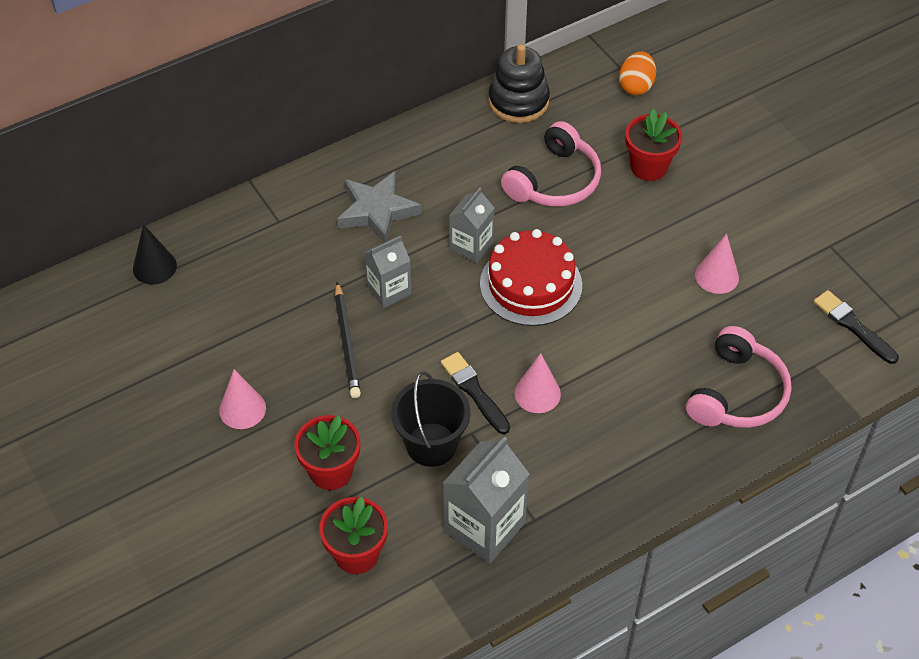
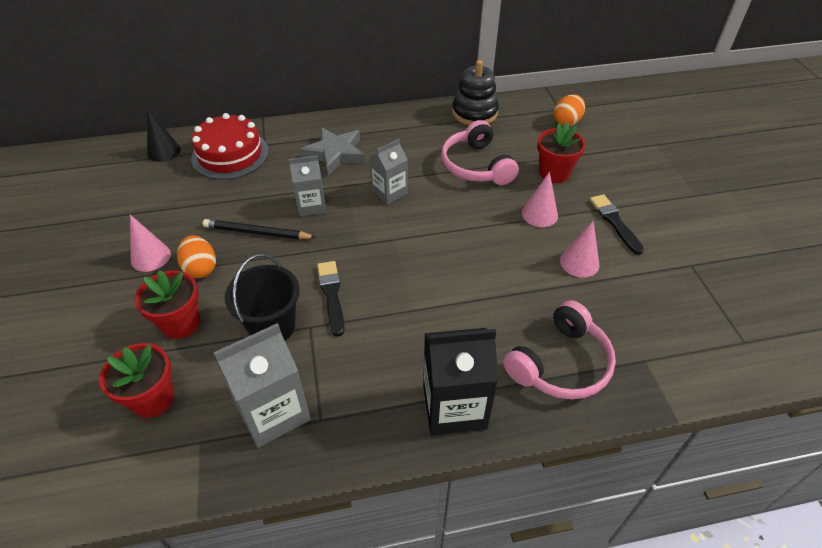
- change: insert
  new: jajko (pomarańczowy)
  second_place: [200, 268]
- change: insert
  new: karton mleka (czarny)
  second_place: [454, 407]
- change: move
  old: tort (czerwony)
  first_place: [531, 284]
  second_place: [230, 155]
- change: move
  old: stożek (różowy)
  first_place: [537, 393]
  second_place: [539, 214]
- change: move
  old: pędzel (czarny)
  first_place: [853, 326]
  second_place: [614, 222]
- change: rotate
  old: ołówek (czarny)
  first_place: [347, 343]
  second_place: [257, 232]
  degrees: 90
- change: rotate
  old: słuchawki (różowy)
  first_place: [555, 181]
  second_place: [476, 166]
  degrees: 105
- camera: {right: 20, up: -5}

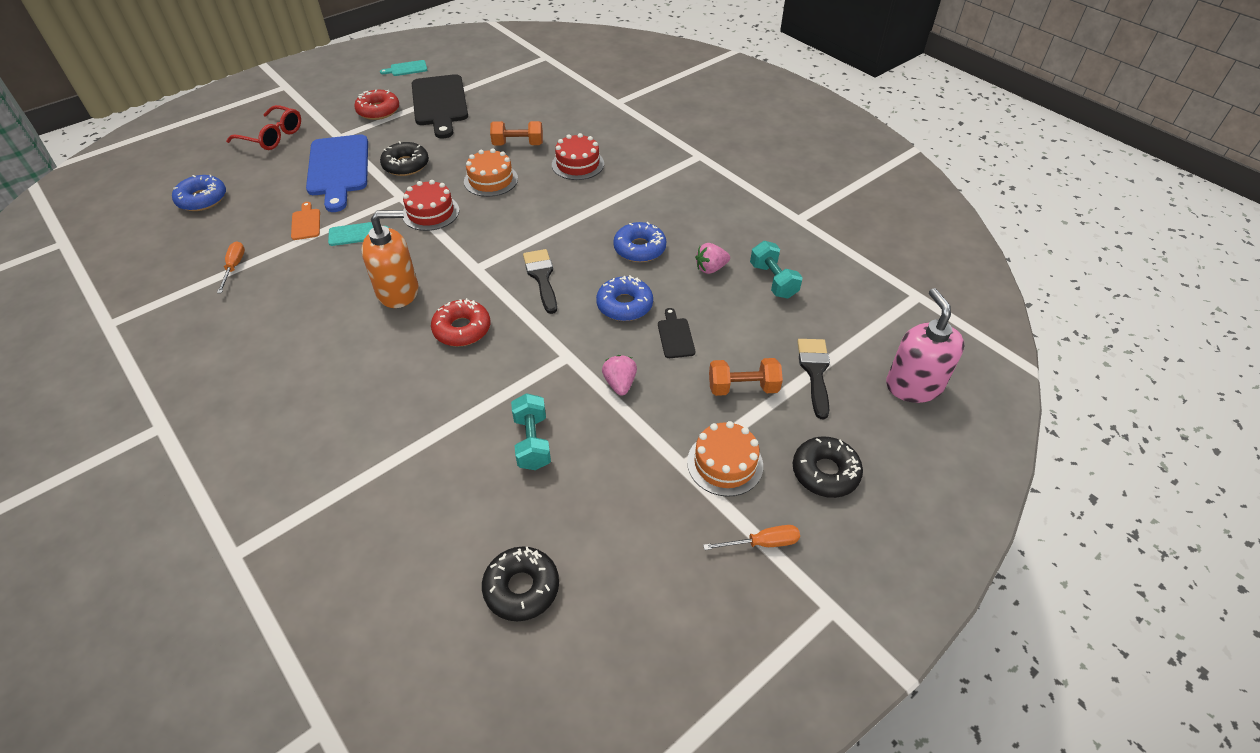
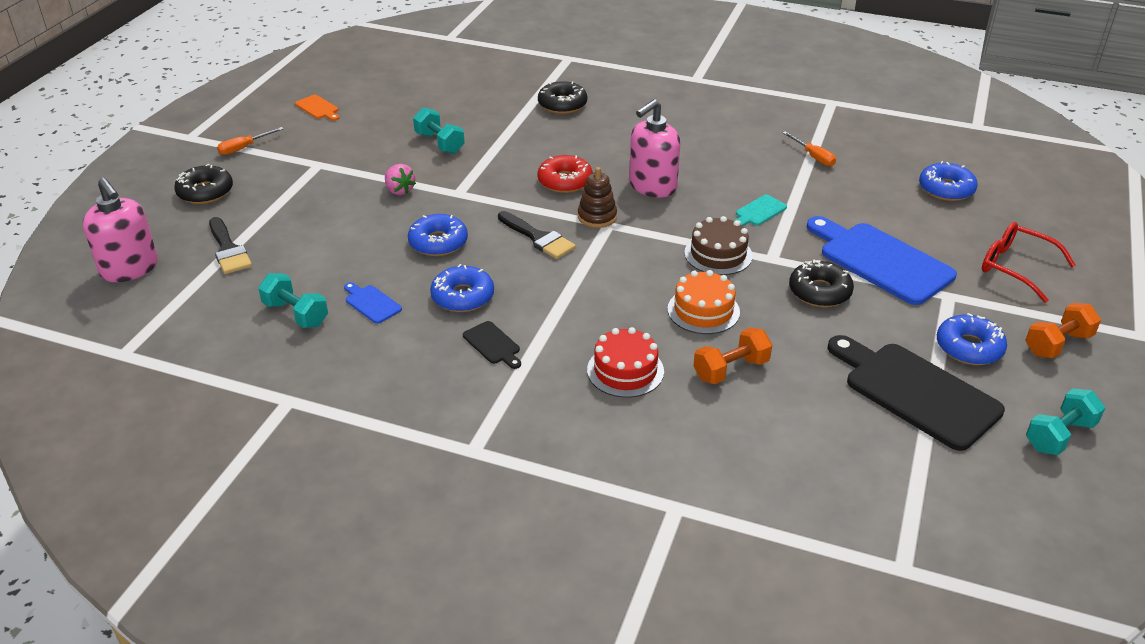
- change: delete
  old: tort (pomarańczowy)
  first_place: [725, 463]
- change: insert
  new: zabawka nakładanka (brązowy)
  second_place: [597, 217]
- change: move
  old: deska do krojenia (pomarańczowy)
  first_place: [306, 223]
  second_place: [318, 108]
- change: move
  old: donut (czarny)
  first_place: [521, 588]
  second_place: [562, 104]
- change: move
  old: deska do krojenia (czarny)
  first_place: [675, 336]
  second_place: [493, 344]
- change: move
  old: hantel (pomarańczowy)
  first_place: [743, 388]
  second_place: [1057, 344]
- change: replace
  old: deska do krojenia (turkusowy)
  new: hantel (turkusowy)
  first_place: [406, 69]
  second_place: [1059, 435]
- change: replace
  old: truskawka (różowy)
  new: deska do krojenia (niebieski)
  first_place: [711, 268]
  second_place: [371, 303]
- change: recolor
  old: donut (czerwony)
  new: donut (niebieski)
  first_place: [378, 111]
  second_place: [969, 347]
- change: recolor
  old: dozownik mydła (pomarańczowy)
  new: dozownik mydła (różowy)
  first_place: [398, 291]
  second_place: [652, 186]
- change: recolor
  old: tort (czerwony)
  new: tort (brązowy)
  first_place: [430, 212]
  second_place: [718, 254]
- change: rotate
  old: okulary (czerwony)
  first_place: [272, 136]
  second_place: [1016, 267]
  degrees: 45
- camera: {right: 150, up: -10}

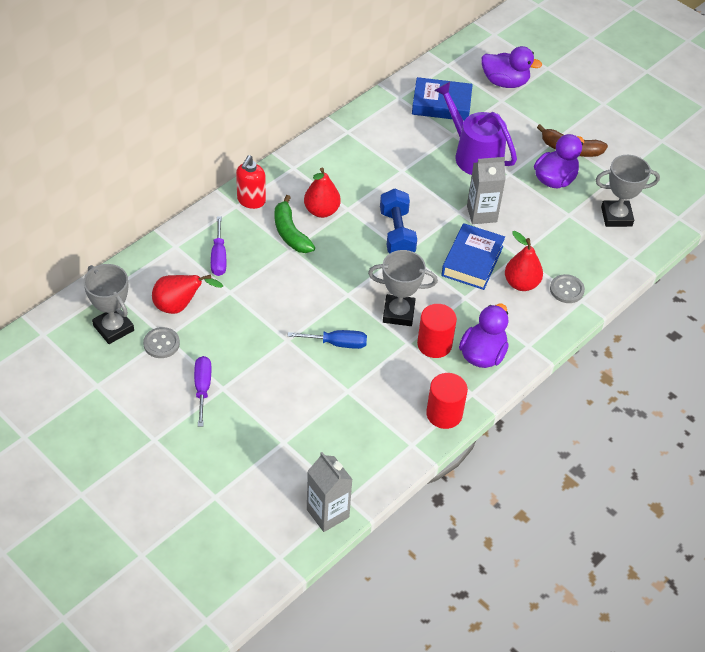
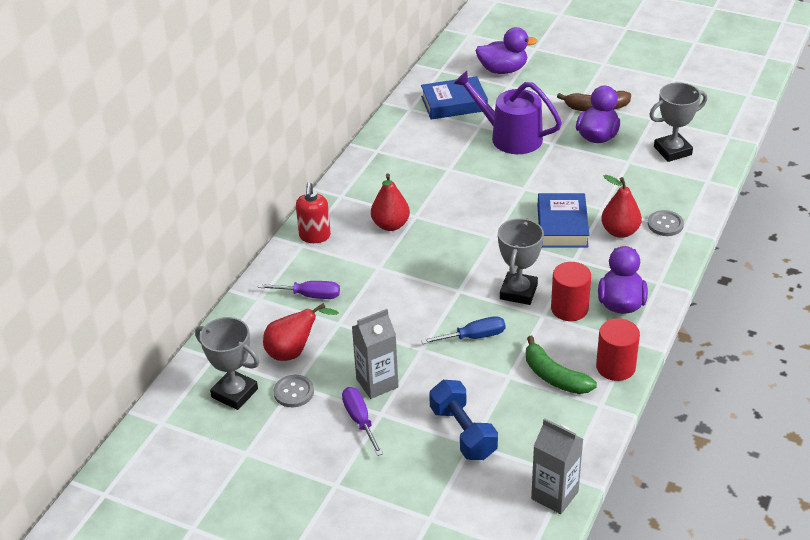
- change: move
  old: banan (zielony)
  first_place: [290, 233]
  second_place: [554, 376]
- change: move
  old: hantel (niebieski)
  first_place: [397, 233]
  second_place: [463, 432]
- change: move
  old: karton mleka (szary)
  first_place: [481, 214]
  second_place: [377, 383]
- change: rotate
  old: śrubokręt (fioletowy)
  first_place: [219, 257]
  second_place: [310, 295]
  degrees: -60
- change: rotate
  old: puchar (szary)
  first_place: [398, 313]
  second_place: [518, 292]
  degrees: -60
- camera: {right: -15, up: -10}

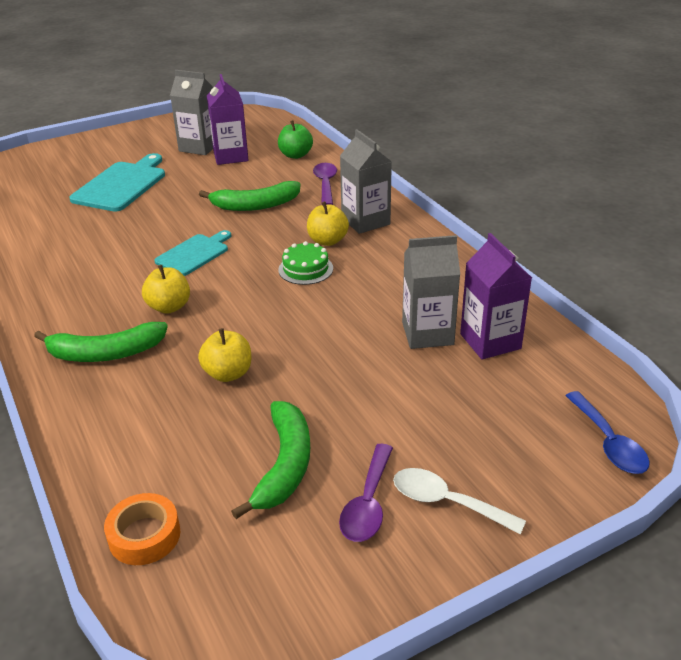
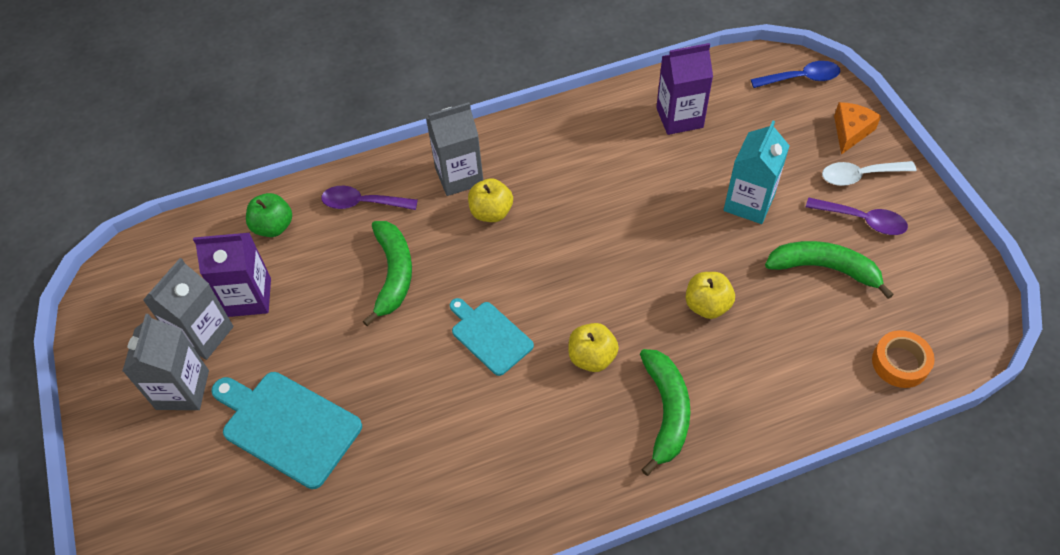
- change: delete
  old: tort (zielony)
  first_place: [305, 269]
- change: insert
  new: karton mleka (turkusowy)
  second_place: [749, 203]
- change: insert
  new: ser (pomarańczowy)
  second_place: [850, 131]
- change: move
  old: karton mleka (szary)
  first_place: [427, 333]
  second_place: [182, 390]
- change: rotate
  old: łyżka (biały)
  first_place: [447, 502]
  second_place: [860, 176]
  degrees: 45
- camera: {right: -80, up: 20}

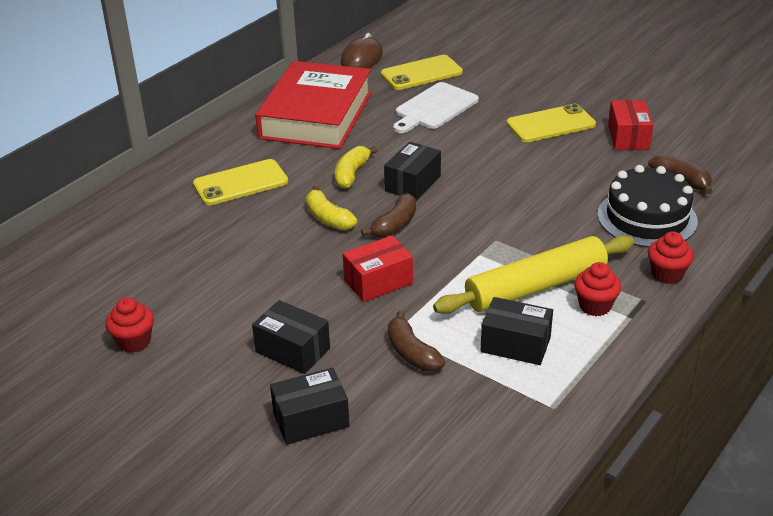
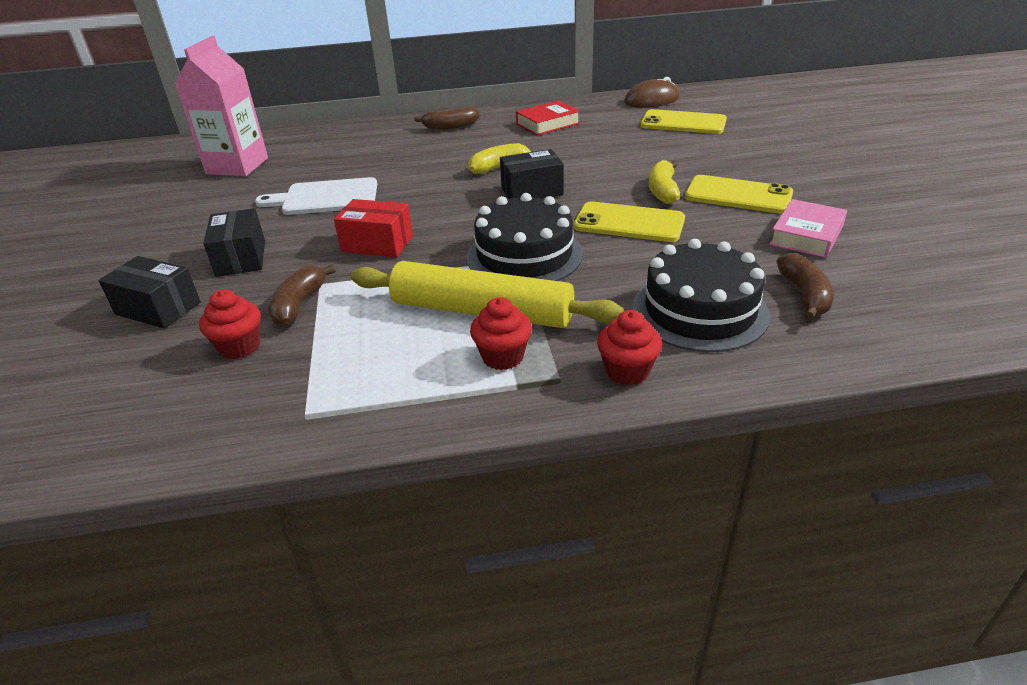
- change: delete
  old: pudełko (czarny)
  first_place: [515, 344]
- change: insert
  new: karton mleka (różowy)
  second_place: [237, 166]
- change: insert
  new: tort (czarny)
  second_place: [524, 255]
- change: move
  old: muffinka (czerwony)
  first_place: [134, 341]
  second_place: [240, 347]
- change: move
  old: telefon (żółty)
  first_place: [240, 183]
  second_place: [629, 223]
- change: move
  old: banan (żółty)
  first_place: [328, 218]
  second_place: [663, 191]
- change: move
  old: banan (brązowy)
  first_place: [395, 225]
  second_place: [451, 127]
- change: move
  old: deska do krojenia (biały)
  first_place: [434, 108]
  second_place: [326, 197]
- change: replace
  old: pudełko (czerwony)
  new: książka (różowy)
  first_place: [628, 137]
  second_place: [806, 235]
- change: resize
  old: książka (czerwony)
  first_place: [316, 115]
  second_place: [547, 123]
  factor: 0.47
- camera: {right: 45, up: 0}

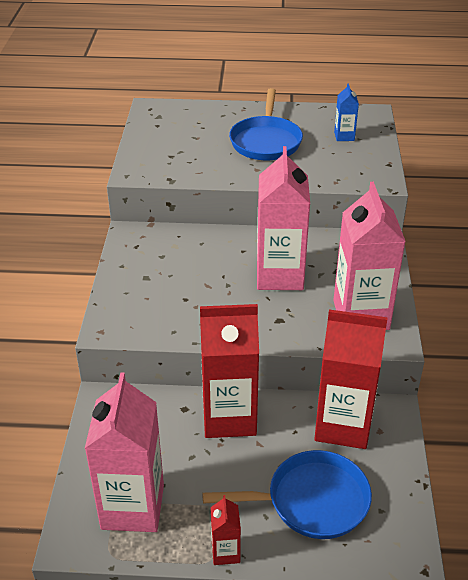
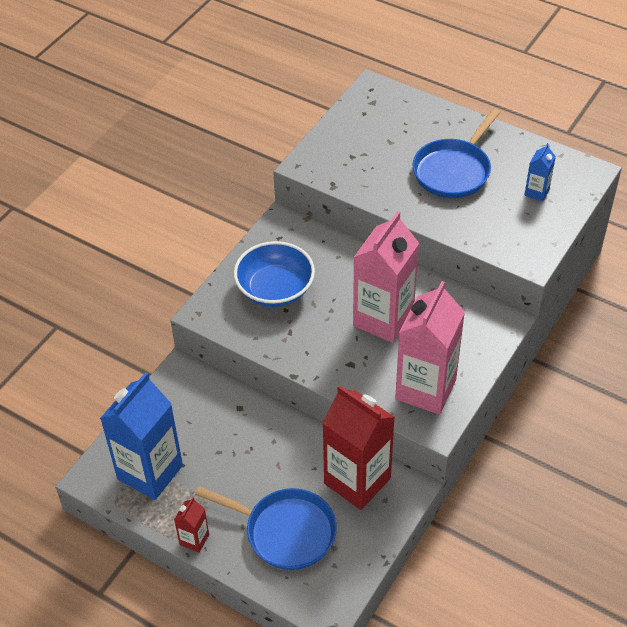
- change: delete
  old: karton mleka (czerwony)
  first_place: [229, 417]
- change: insert
  new: miska (niebieski)
  second_place: [275, 289]
- change: recolor
  old: karton mleka (różowy)
  new: karton mleka (niebieski)
  first_place: [132, 507]
  second_place: [150, 472]
- camera: {right: 30, up: 10}

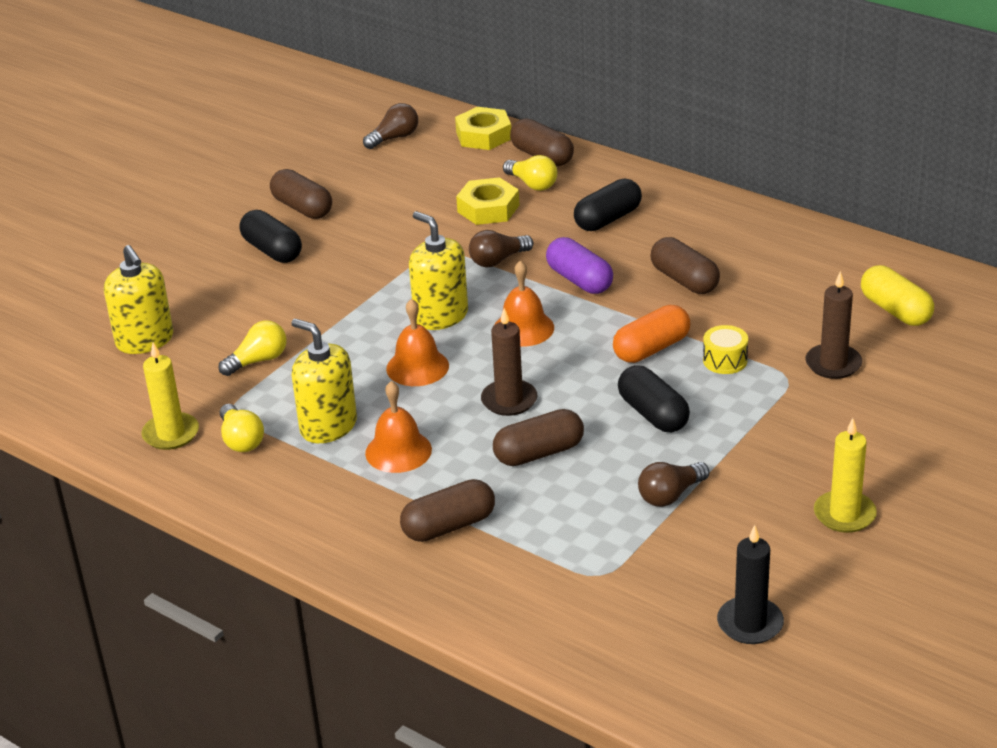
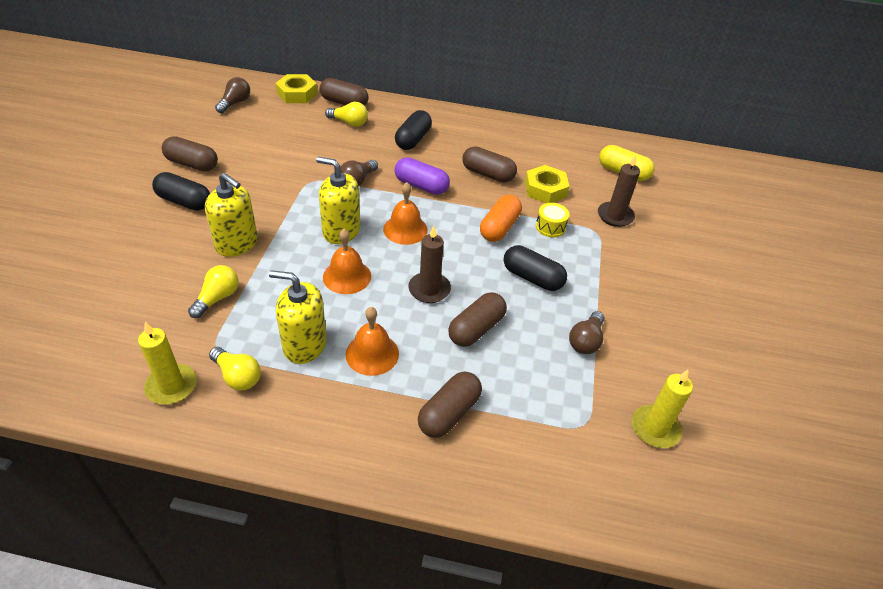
- change: delete
  old: świeca (czarny)
  first_place: [750, 623]
- change: move
  old: dozownik mydła (żółty)
  first_place: [145, 340]
  second_place: [237, 243]
- change: move
  old: nakrętka (żółty)
  first_place: [488, 208]
  second_place: [545, 189]
- change: move
  old: świeca (żółty)
  first_place: [844, 514]
  second_place: [655, 428]
- camera: {right: -30, up: 10}

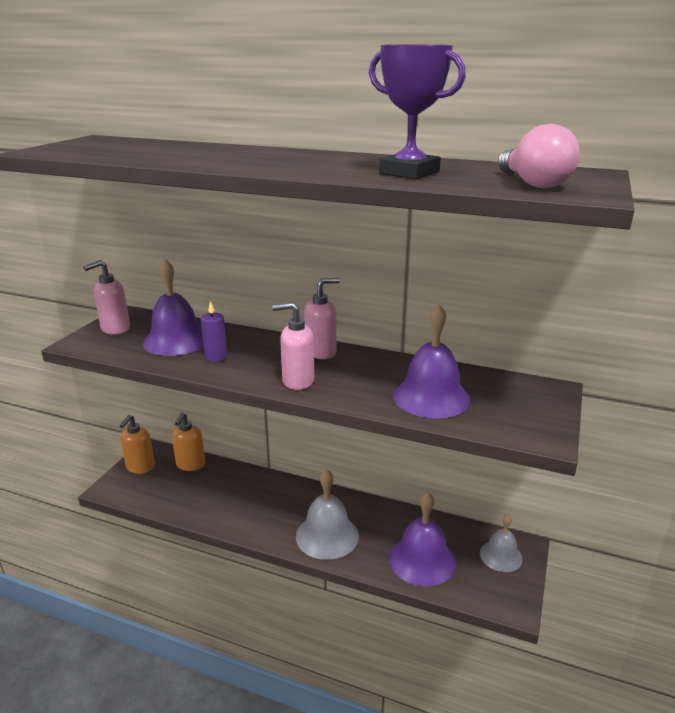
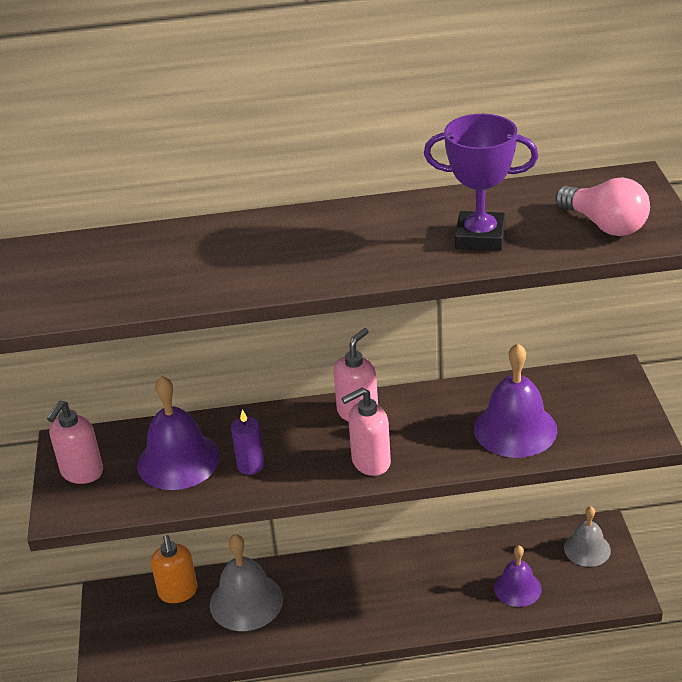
- change: delete
  old: dozownik mydła (pomarańczowy)
  first_place: [140, 467]
- change: move
  old: dzwonek (szary)
  first_place: [327, 535]
  second_place: [246, 601]
- change: resize
  old: dzwonek (fioletowy)
  first_place: [422, 560]
  second_place: [517, 588]
  factor: 0.64
- camera: {right: -25, up: 10}

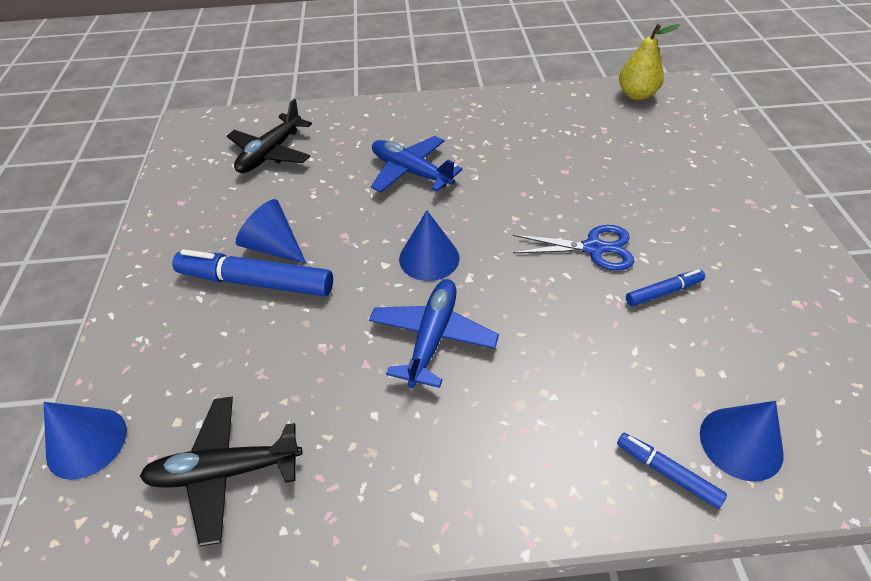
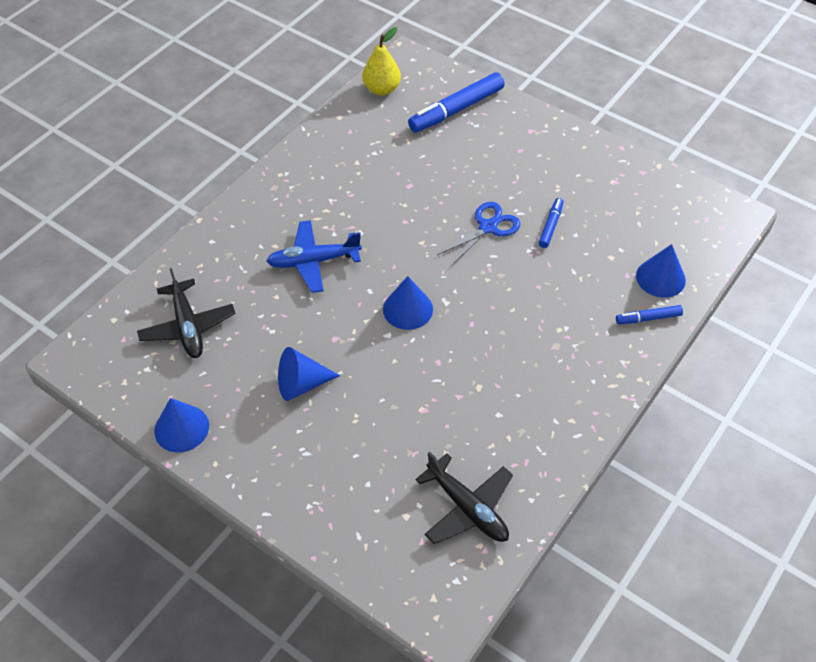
- change: delete
  old: samolot (niebieski)
  first_place: [432, 337]
- change: move
  old: stożek (niebieski)
  first_place: [87, 442]
  second_place: [181, 428]
- change: move
  old: flamaster (niebieski)
  first_place: [256, 282]
  second_place: [456, 110]
- change: rotate
  old: samolot (czarny)
  first_place: [224, 471]
  second_place: [467, 508]
  degrees: -75
- camera: {right: -50, up: 5}

